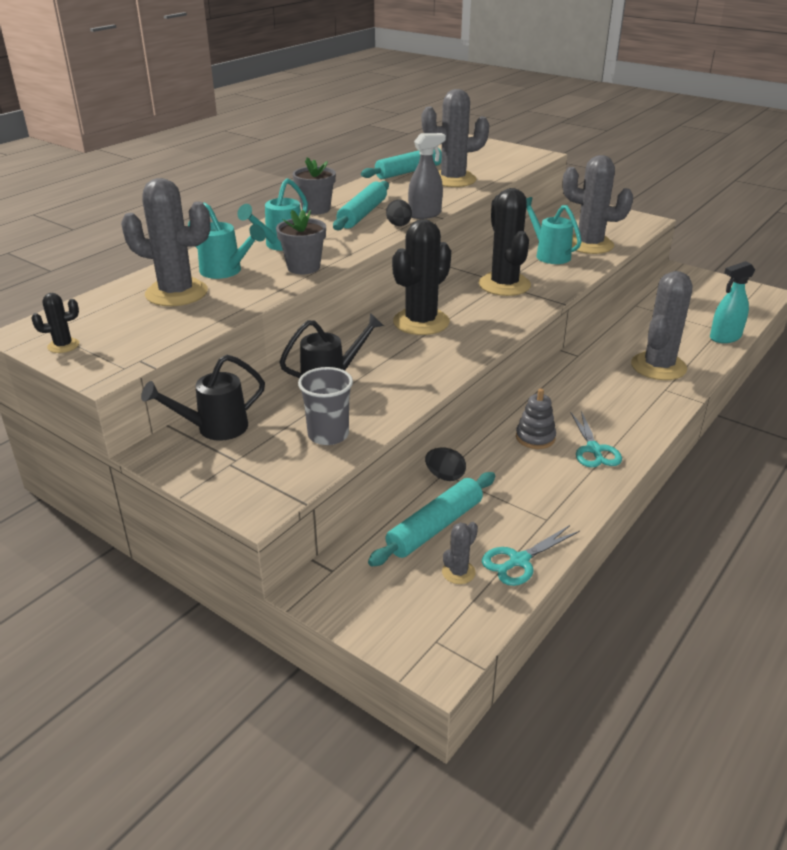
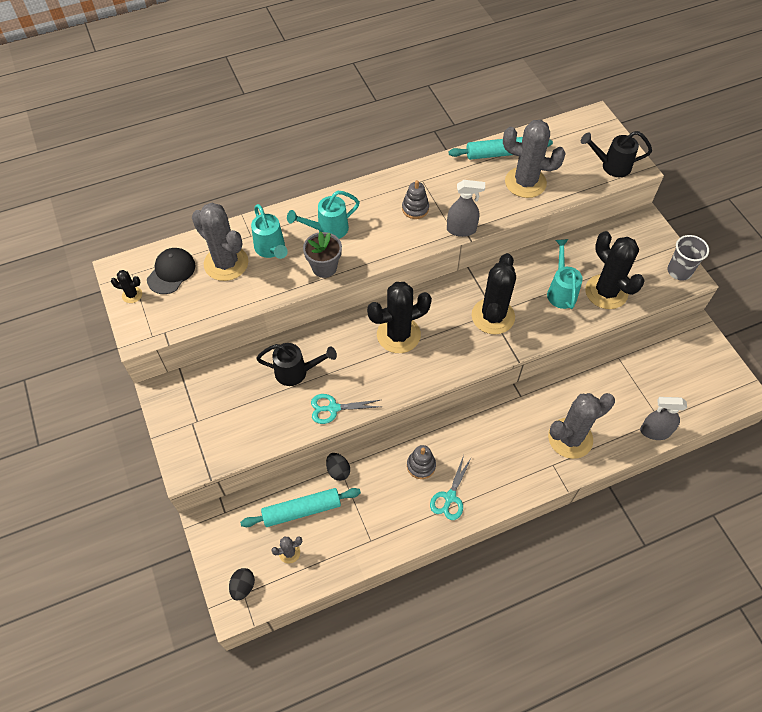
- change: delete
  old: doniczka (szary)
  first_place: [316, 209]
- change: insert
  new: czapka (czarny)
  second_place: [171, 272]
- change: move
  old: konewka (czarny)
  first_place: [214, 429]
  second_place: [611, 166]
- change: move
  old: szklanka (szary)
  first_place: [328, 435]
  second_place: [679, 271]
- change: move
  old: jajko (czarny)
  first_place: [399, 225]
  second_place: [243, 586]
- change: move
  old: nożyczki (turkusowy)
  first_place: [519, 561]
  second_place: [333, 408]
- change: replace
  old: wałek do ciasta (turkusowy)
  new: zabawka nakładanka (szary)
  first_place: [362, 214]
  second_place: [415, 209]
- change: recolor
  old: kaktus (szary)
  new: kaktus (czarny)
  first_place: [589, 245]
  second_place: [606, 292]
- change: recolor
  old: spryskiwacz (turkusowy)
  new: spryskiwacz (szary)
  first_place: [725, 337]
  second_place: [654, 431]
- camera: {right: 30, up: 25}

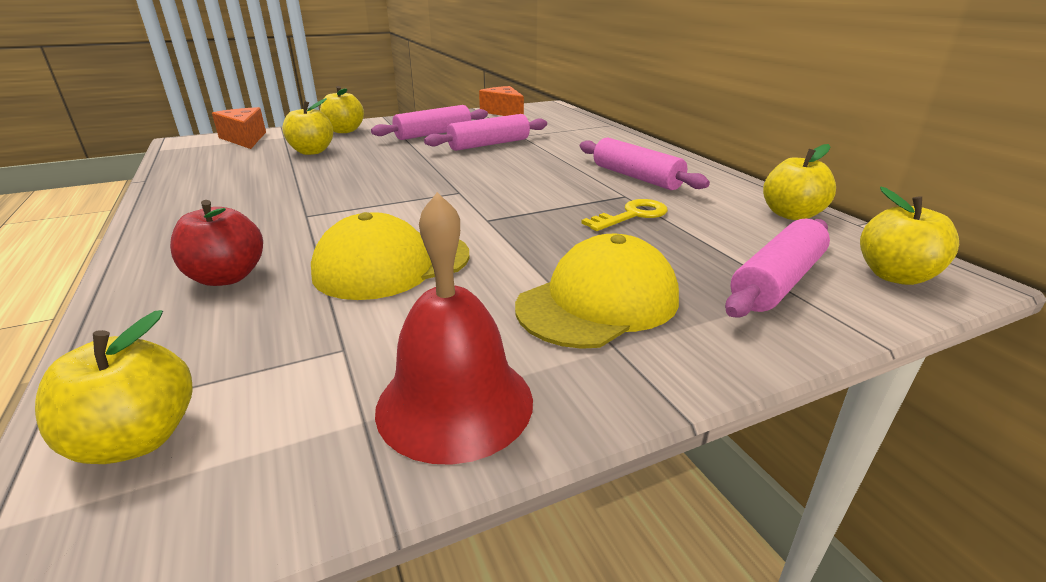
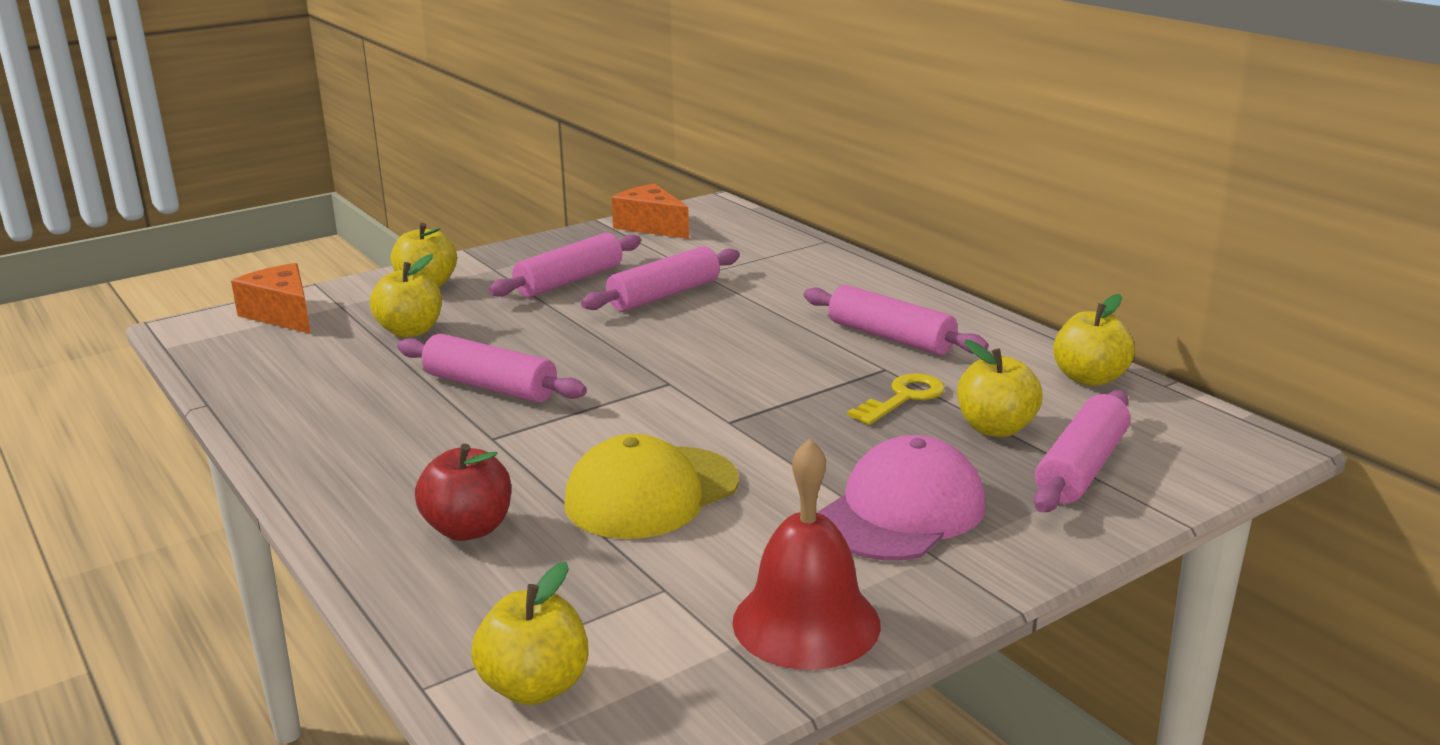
- change: insert
  new: wałek do ciasta (różowy)
  second_place: [490, 386]
- change: move
  old: jabłko (żółty)
  first_place: [895, 276]
  second_place: [995, 428]
- change: recolor
  old: czapka (żółty)
  new: czapka (różowy)
  first_place: [598, 302]
  second_place: [902, 511]
- camera: {right: -10, up: -5}

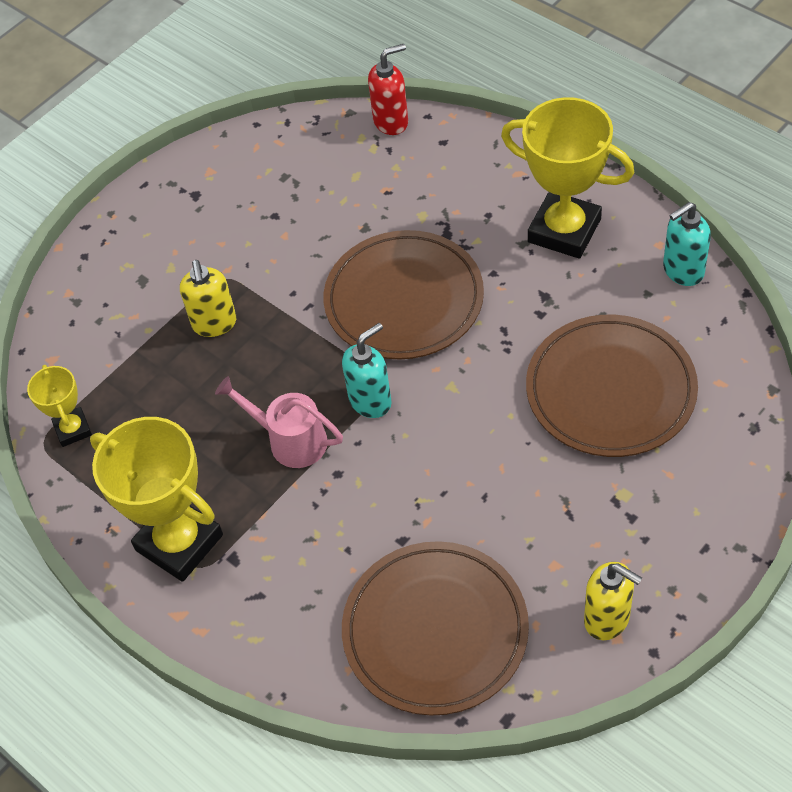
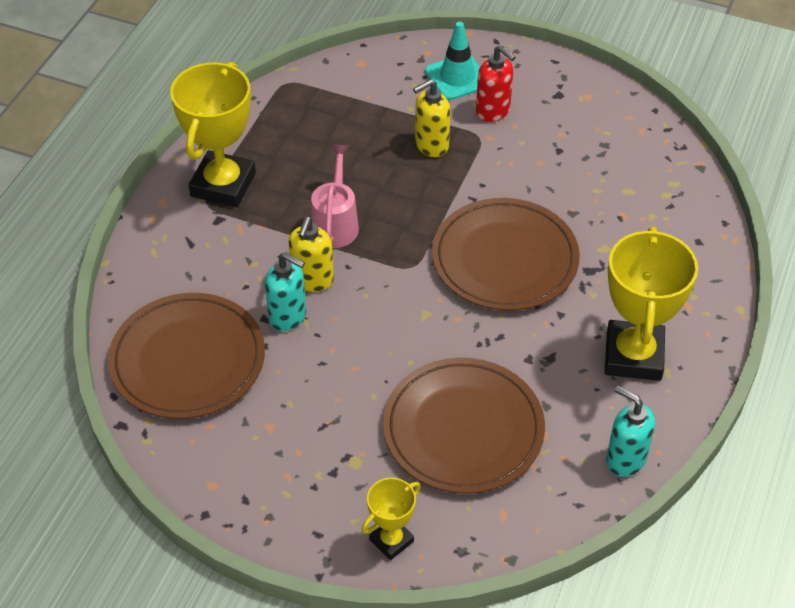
- change: insert
  new: pachołek (turkusowy)
  second_place: [457, 77]
- change: move
  old: puchar (żółty)
  first_place: [72, 429]
  second_place: [391, 540]
- change: move
  old: dozownik mydła (turkusowy)
  first_place: [370, 401]
  second_place: [288, 316]
- change: move
  old: dozownik mydła (czerwony)
  first_place: [391, 122]
  second_place: [493, 111]
- change: move
  old: dozownik mydła (żółty)
  first_place: [607, 619]
  second_place: [312, 280]
- camera: {right: 65, up: -5}

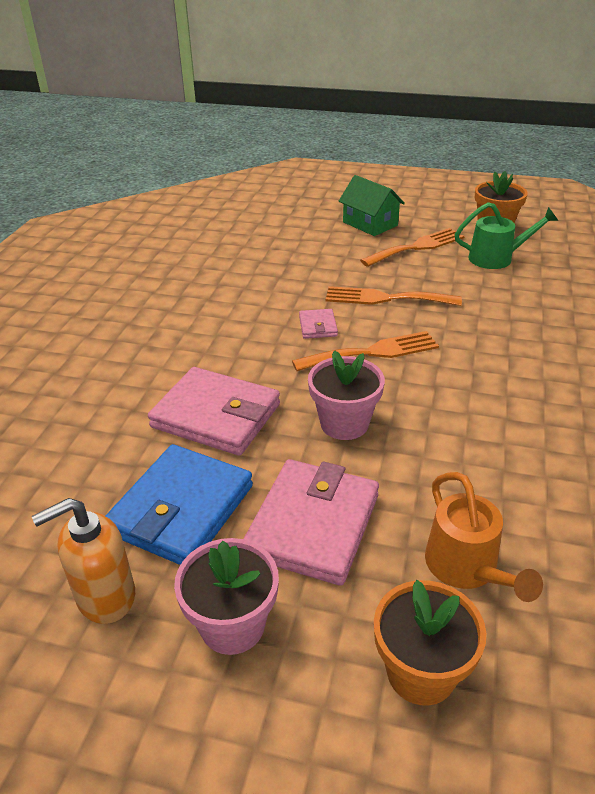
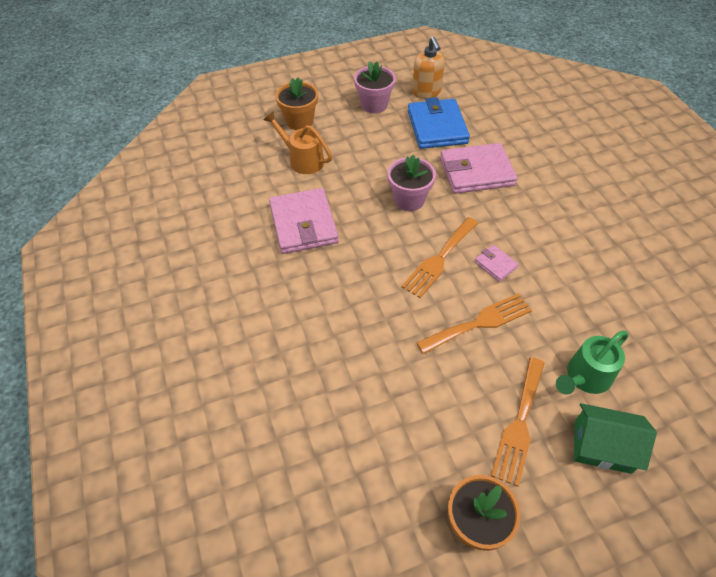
- change: move
  old: portfel (różowy)
  first_place: [313, 525]
  second_place: [303, 224]
- change: move
  old: konewka (zielony)
  first_place: [497, 258]
  second_place: [585, 377]
- change: rotate
  old: dozownik mydła (pomarańczowy)
  first_place: [105, 596]
  second_place: [426, 92]
  degrees: 135
- camera: {right: 145, up: 15}

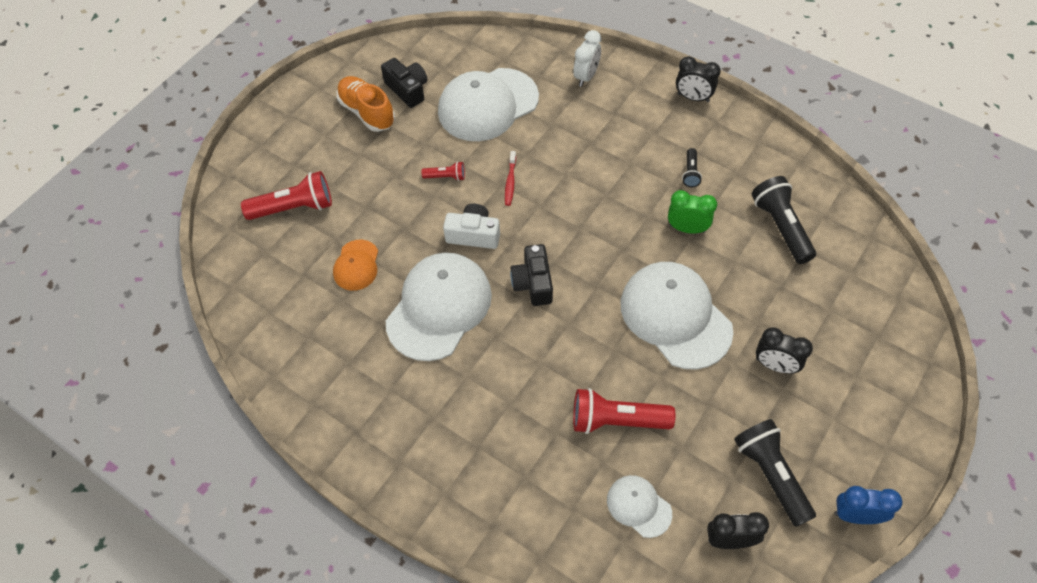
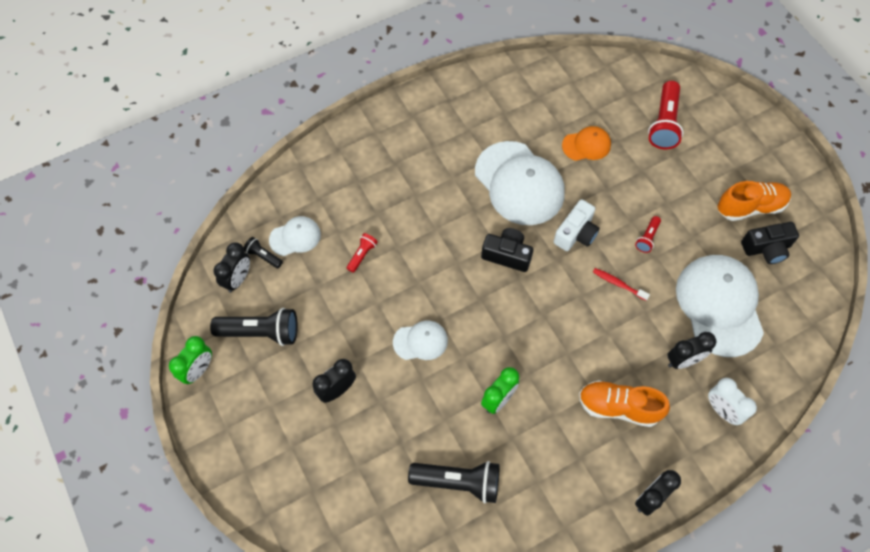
- change: insert
  new: but (pomarańczowy)
  second_place: [618, 407]
- change: insert
  new: budzik (czarny)
  second_place: [683, 360]
- change: move
  old: latarka (czarny)
  first_place: [690, 173]
  second_place: [263, 256]
- change: recolor
  old: budzik (niebieski)
  new: budzik (zielony)
  first_place: [855, 515]
  second_place: [198, 370]
- change: rotate
  old: czapka (pomarańczowy)
  first_place: [356, 265]
  second_place: [586, 145]
  degrees: 135
- change: resize
  old: latarka (czerwony)
  first_place: [617, 420]
  second_place: [362, 255]
  factor: 0.51
- change: resize
  old: czapka (biały)
  first_place: [675, 316]
  second_place: [420, 341]
  factor: 0.5
- camera: {right: 115, up: 5}

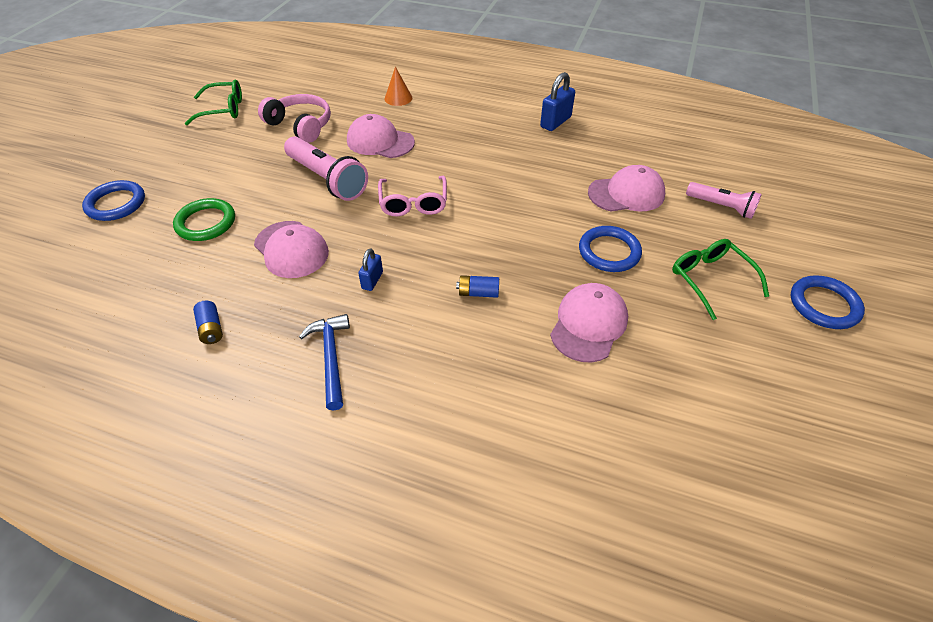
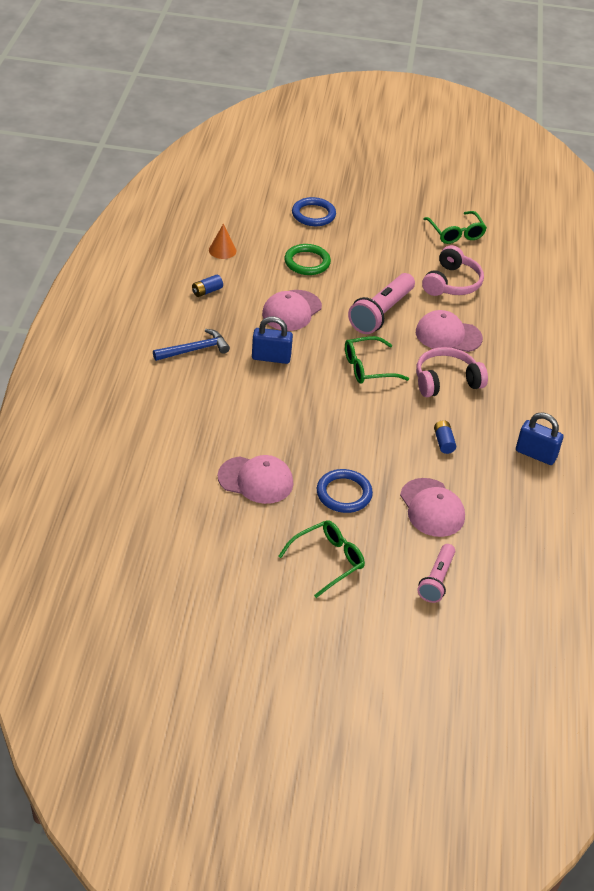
- change: delete
  old: pierścień (niebieski)
  first_place: [824, 305]
- change: insert
  new: słuchawki (różowy)
  second_place: [446, 381]
- change: move
  old: stożek (pomarańczowy)
  first_place: [398, 98]
  second_place: [222, 250]
- change: move
  old: bateria (niebieski)
  first_place: [478, 293]
  second_place: [443, 442]
- change: recolor
  old: okulary (różowy)
  new: okulary (zielony)
  first_place: [413, 203]
  second_place: [368, 368]
- change: rotate
  old: czapka (różowy)
  first_place: [380, 141]
  second_place: [448, 335]
  degrees: -90
- change: resize
  old: kłódka (niebieski)
  first_place: [372, 280]
  second_place: [271, 358]
  factor: 1.66
- camera: {right: 75, up: -5}

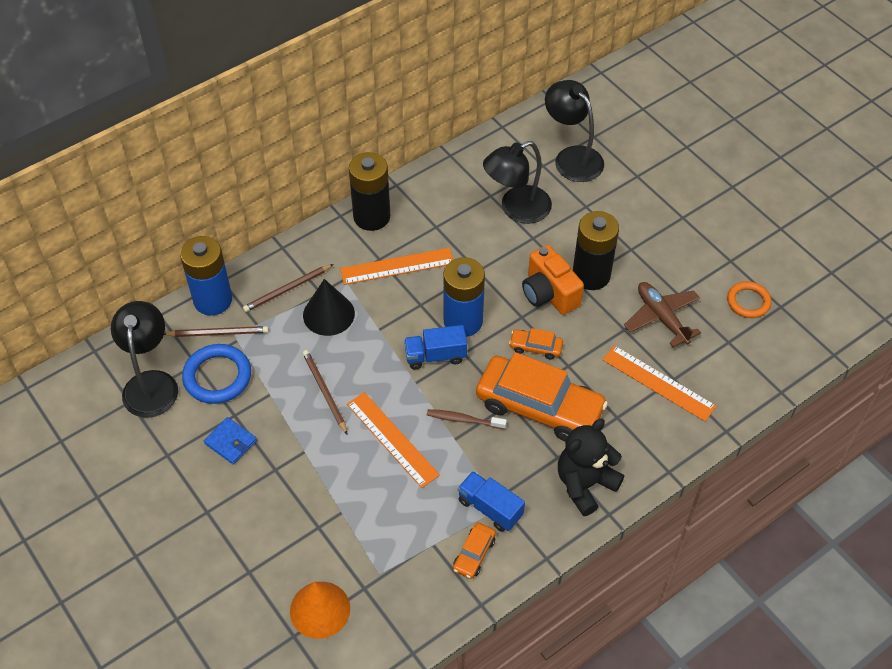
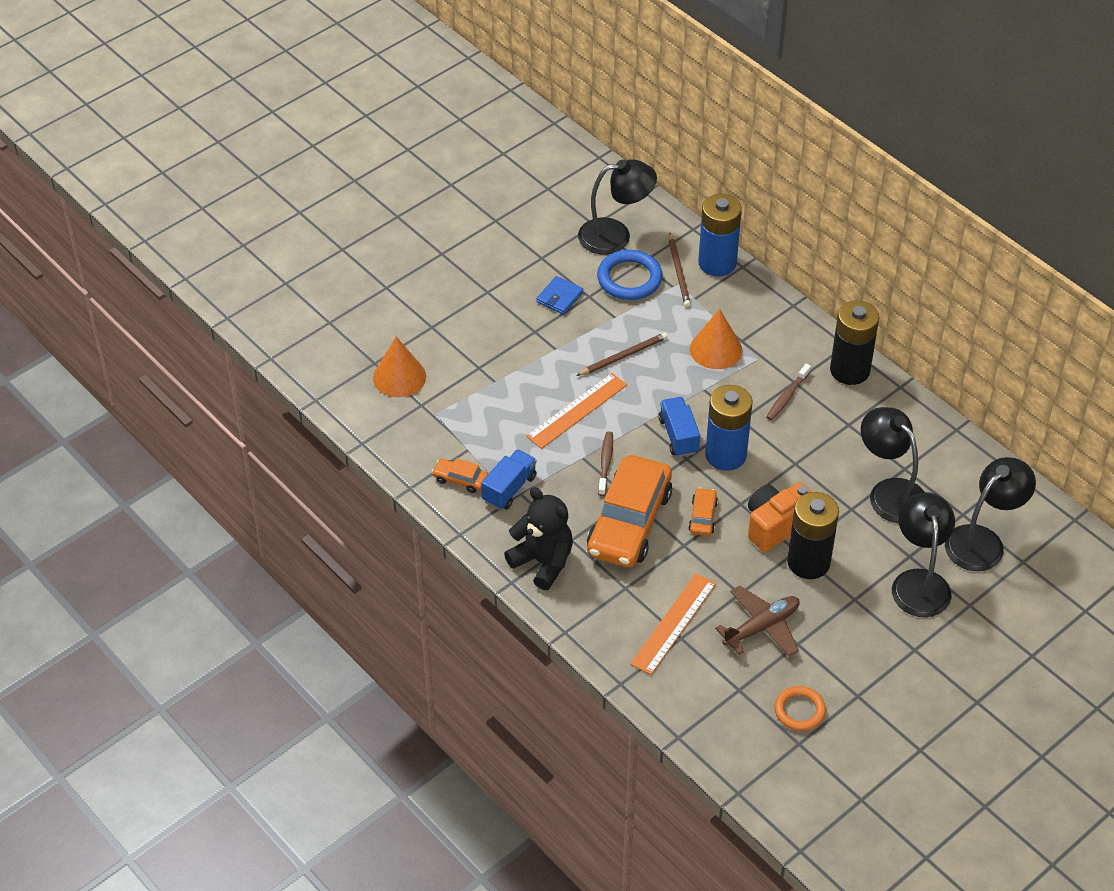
- change: delete
  old: ołówek (brązowy)
  first_place: [287, 289]
- change: insert
  new: lampka (czarny)
  second_place: [919, 582]
- change: replace
  old: linijka (pomarańczowy)
  new: szczoteczka do zębów (brązowy)
  first_place: [397, 266]
  second_place: [787, 397]
- change: recolor
  old: stożek (czarny)
  new: stożek (pomarańczowy)
  first_place: [328, 314]
  second_place: [716, 349]
- camera: {right: 85, up: -5}

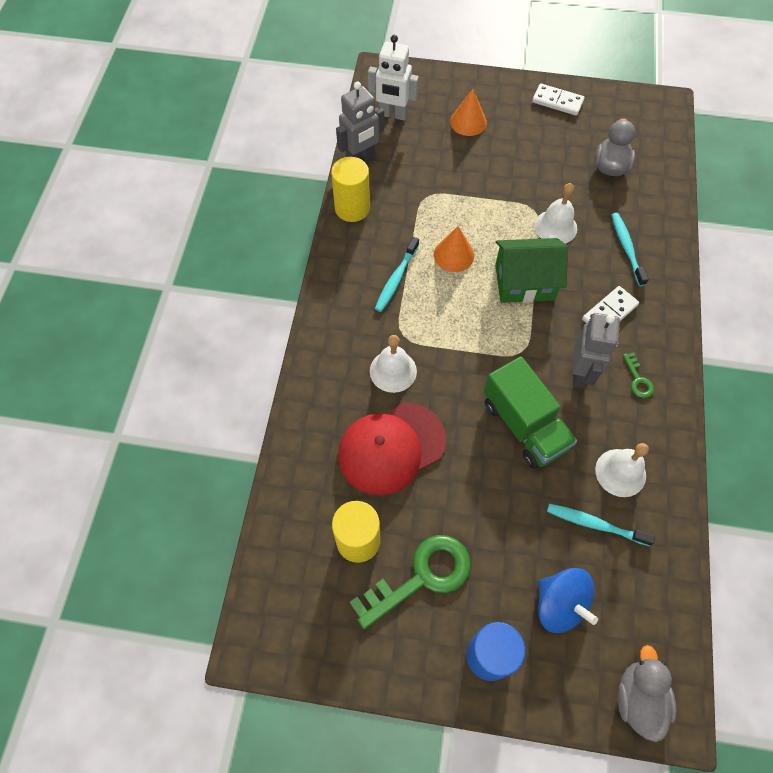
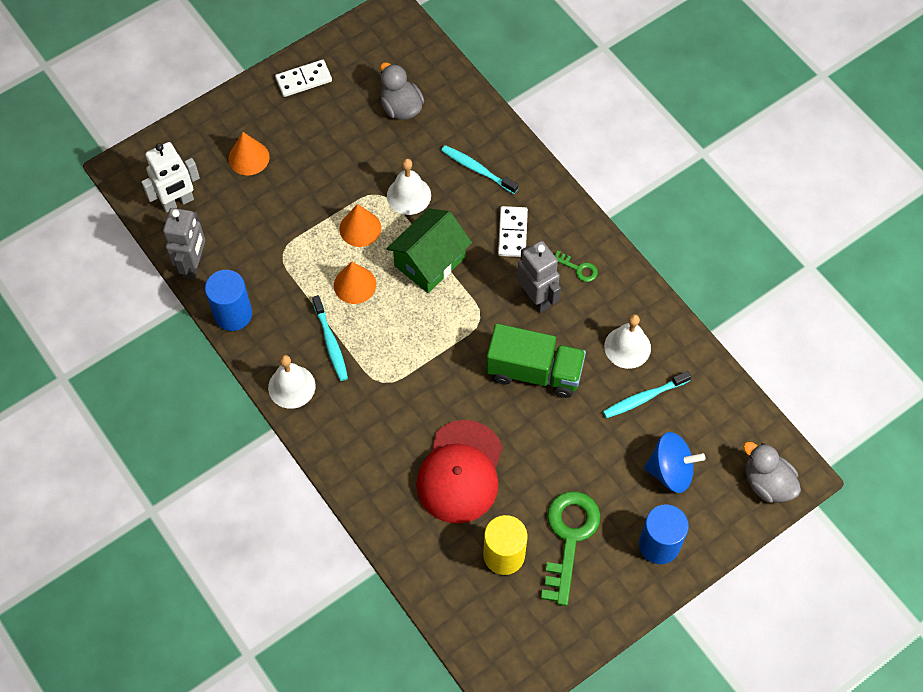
- change: insert
  new: stożek (pomarańczowy)
  second_place: [360, 228]
- change: move
  old: dzwonek (biały)
  first_place: [393, 371]
  second_place: [291, 386]
- change: recolor
  old: walec (żółty)
  new: walec (niebieski)
  first_place: [352, 208]
  second_place: [233, 314]
- camera: {right: -45, up: 0}

